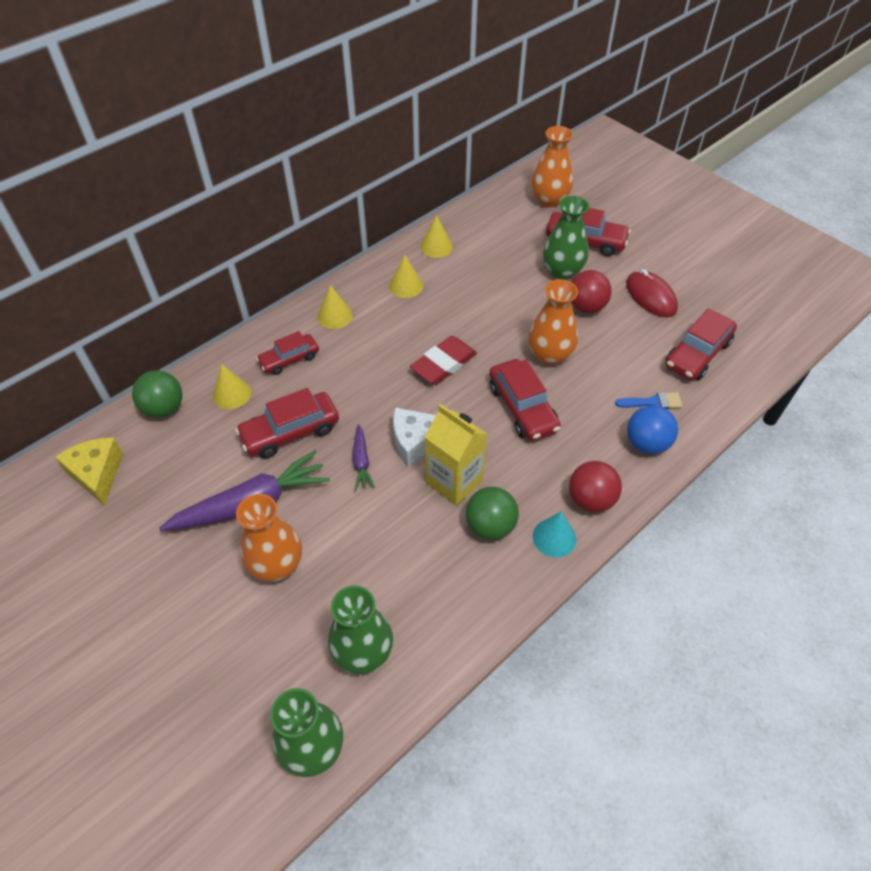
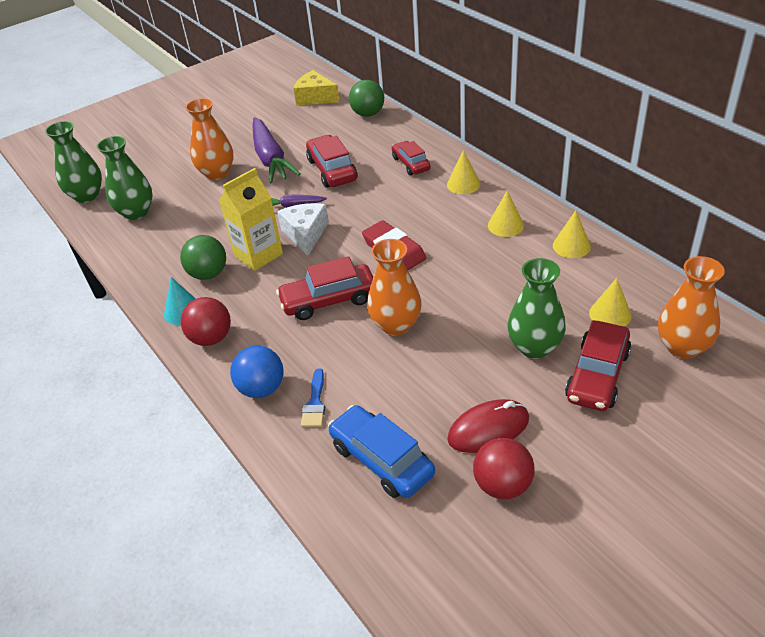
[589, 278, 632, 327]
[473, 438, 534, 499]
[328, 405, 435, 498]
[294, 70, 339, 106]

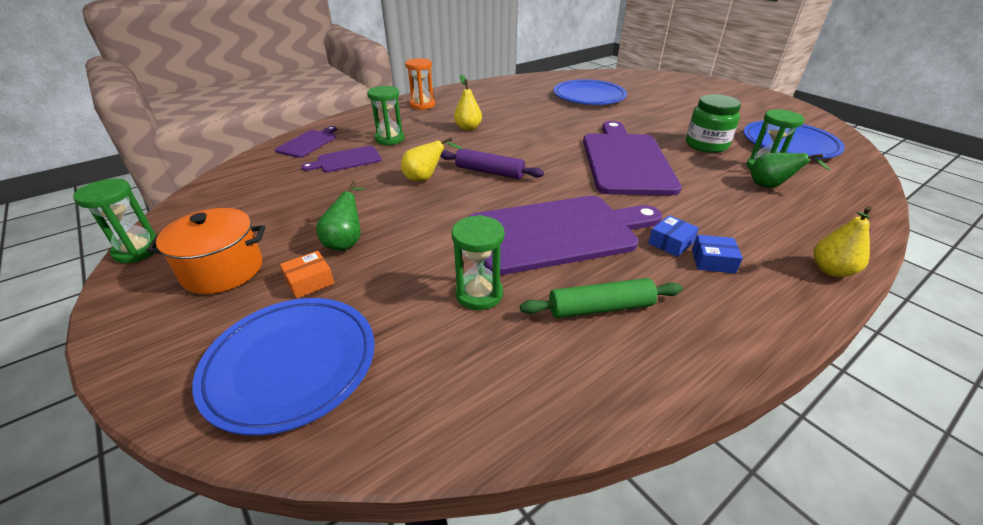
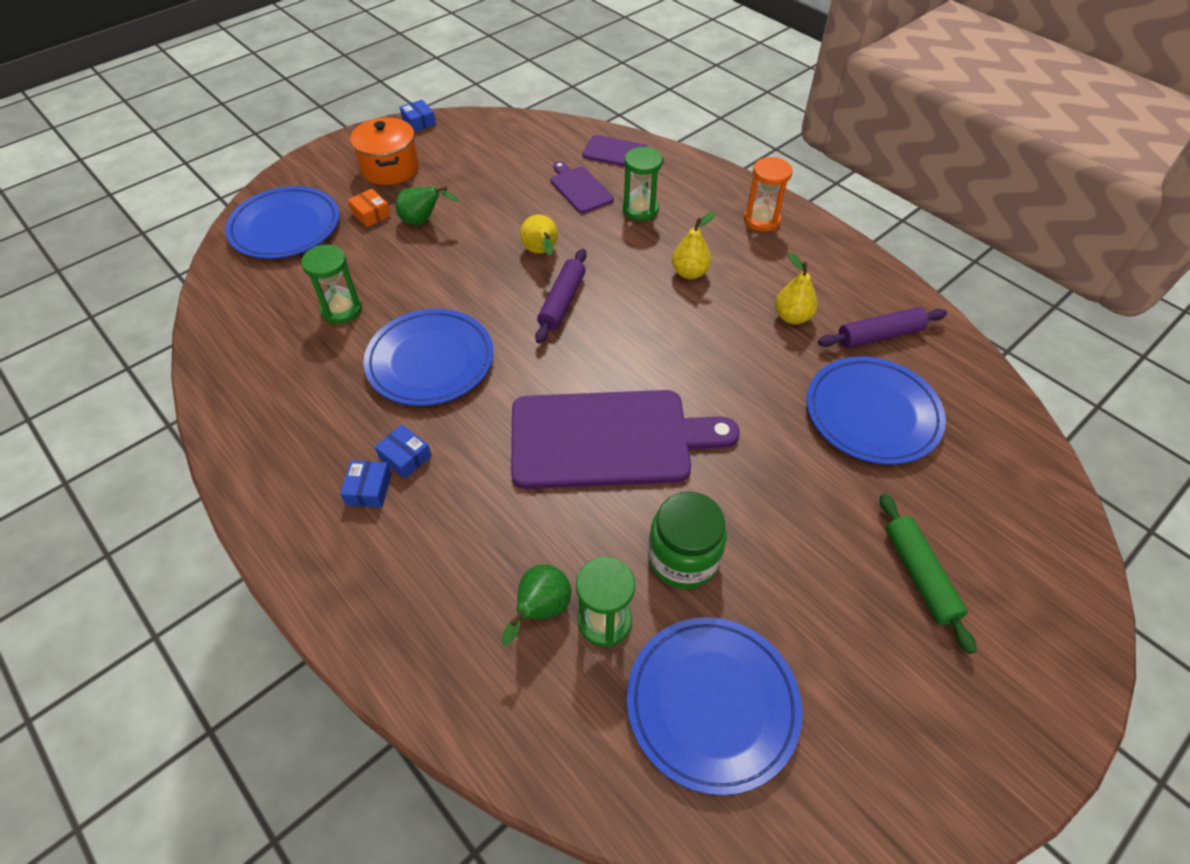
[818, 307, 947, 348]
[880, 494, 976, 654]
[775, 253, 817, 324]
[400, 100, 436, 132]
[363, 309, 493, 406]

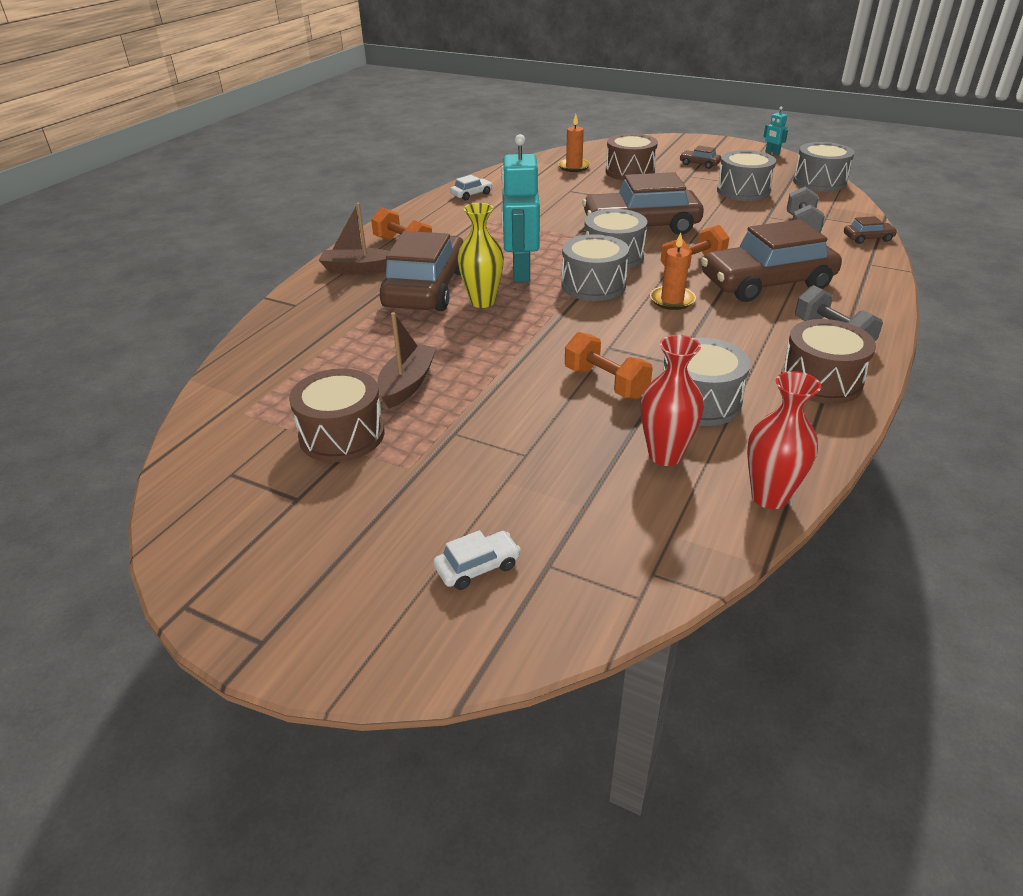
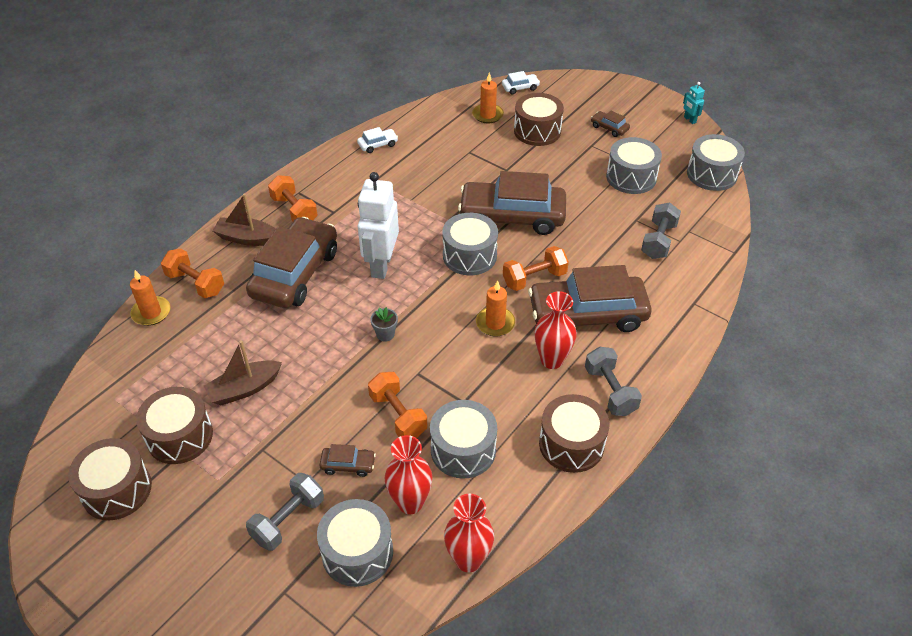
[458, 203, 504, 308] (first image)
[68, 438, 152, 520]
[130, 270, 171, 326]
[161, 248, 224, 298]
[246, 473, 324, 551]
[370, 307, 398, 342]
[535, 291, 577, 369]
[502, 71, 540, 94]
[317, 499, 393, 587]
[320, 444, 376, 477]
[358, 172, 399, 279]
[204, 340, 282, 405]

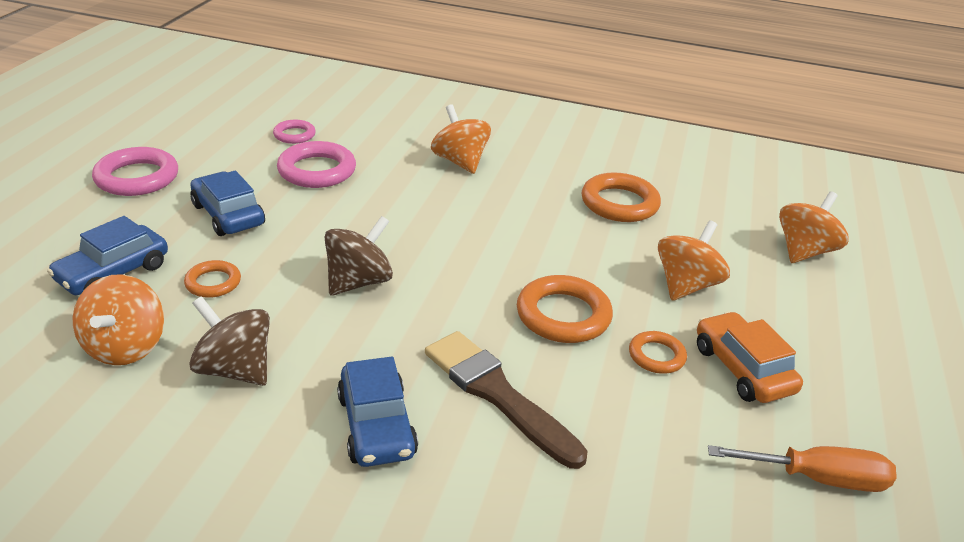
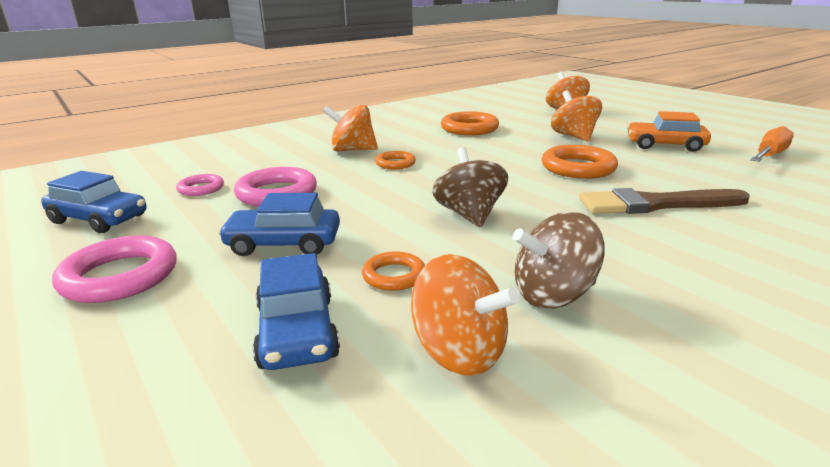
[41, 171, 147, 233]
[375, 151, 416, 169]

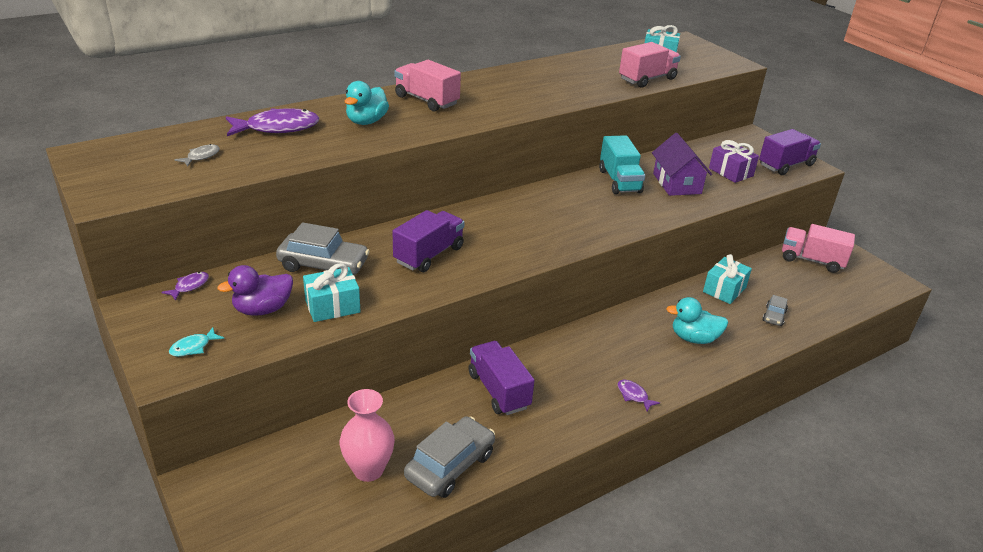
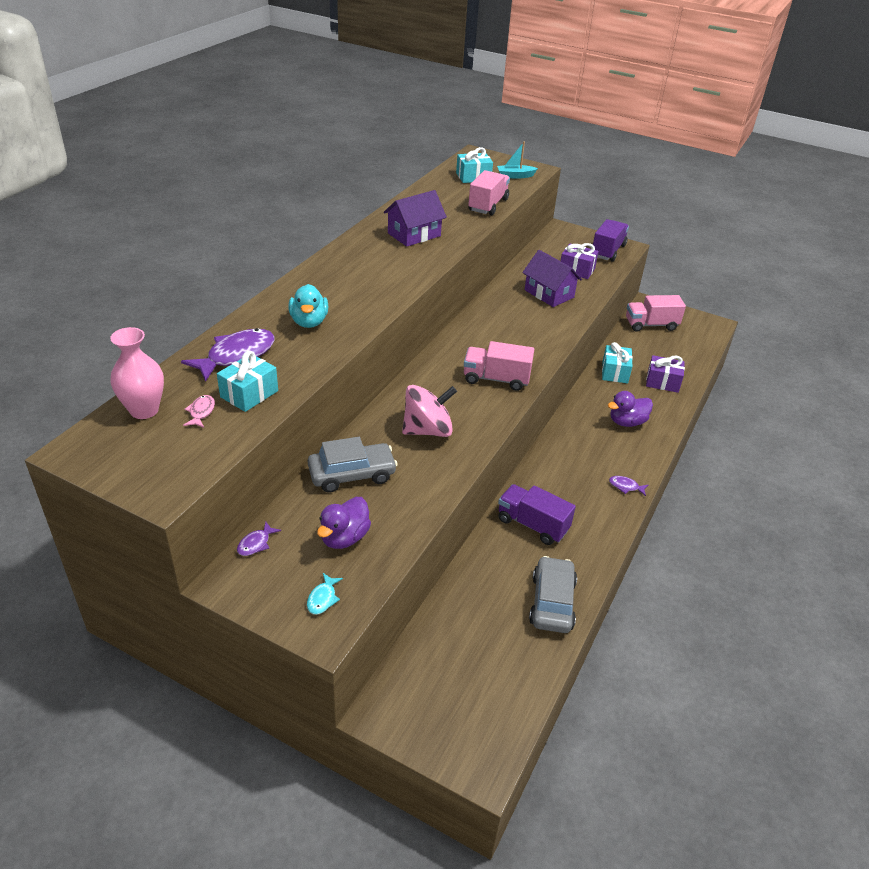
[599, 135, 645, 194] (first image)
[384, 190, 447, 247]
[497, 142, 538, 179]
[217, 351, 278, 412]
[110, 327, 164, 419]
[464, 341, 534, 391]
[402, 385, 457, 437]
[646, 355, 685, 393]
[183, 395, 215, 428]
[608, 391, 653, 427]
[237, 522, 281, 556]

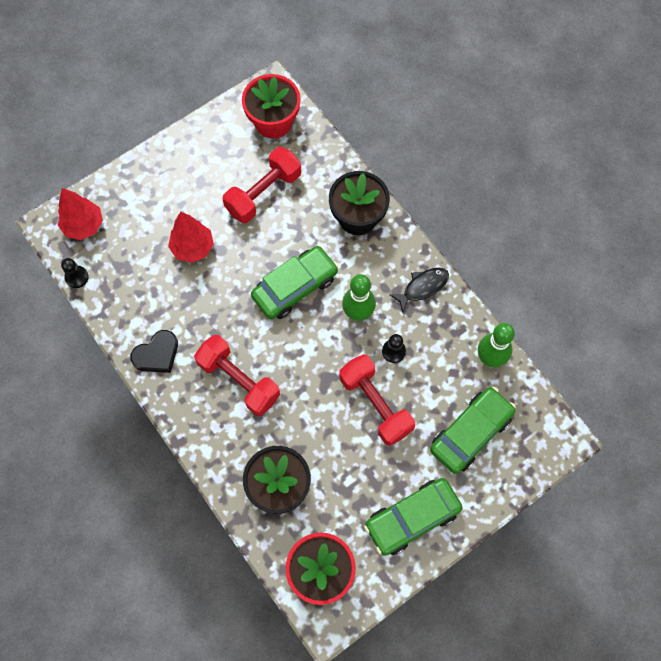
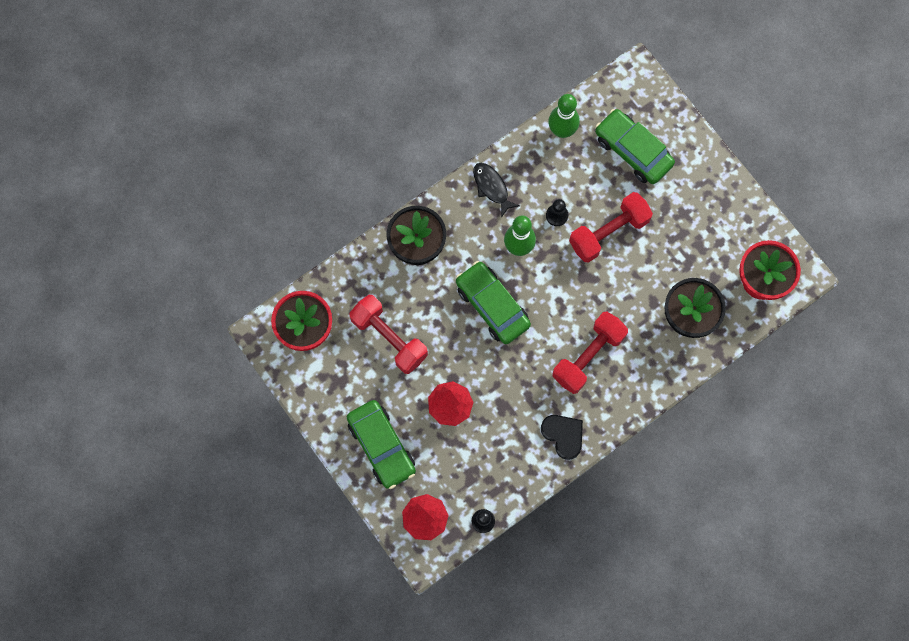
[347, 400, 416, 489]

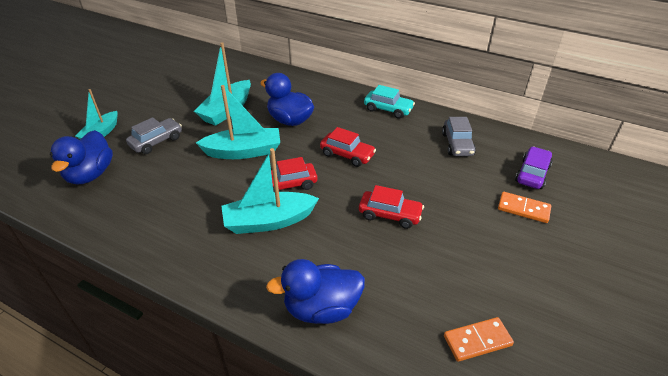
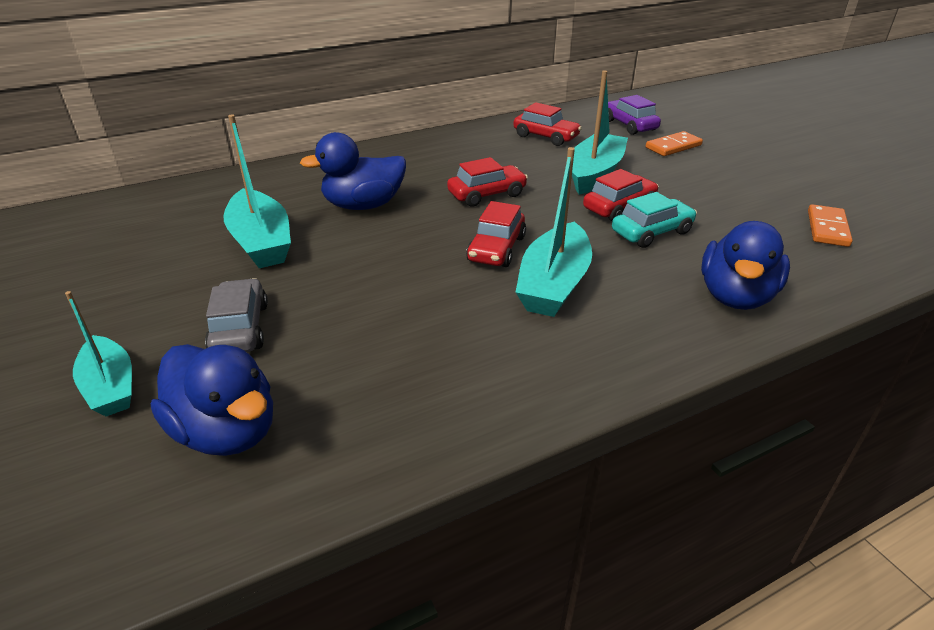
[572, 70, 628, 195]
[612, 192, 697, 248]
[513, 102, 582, 146]

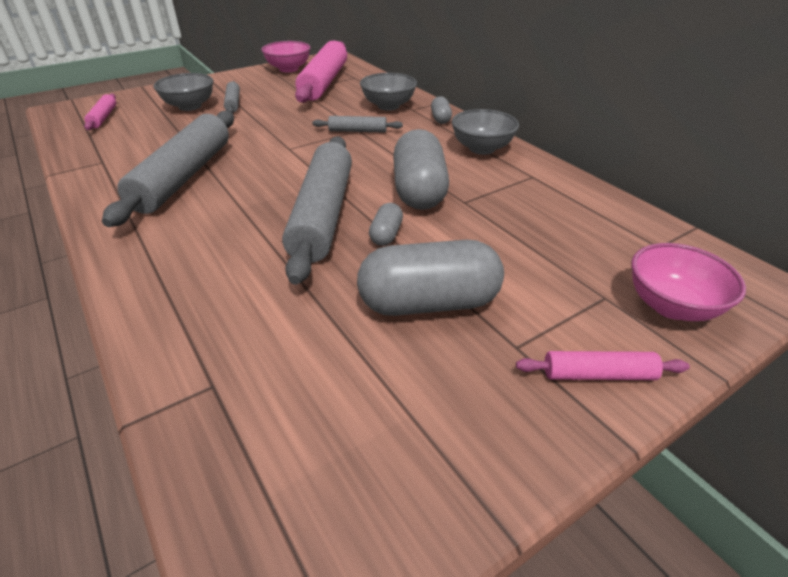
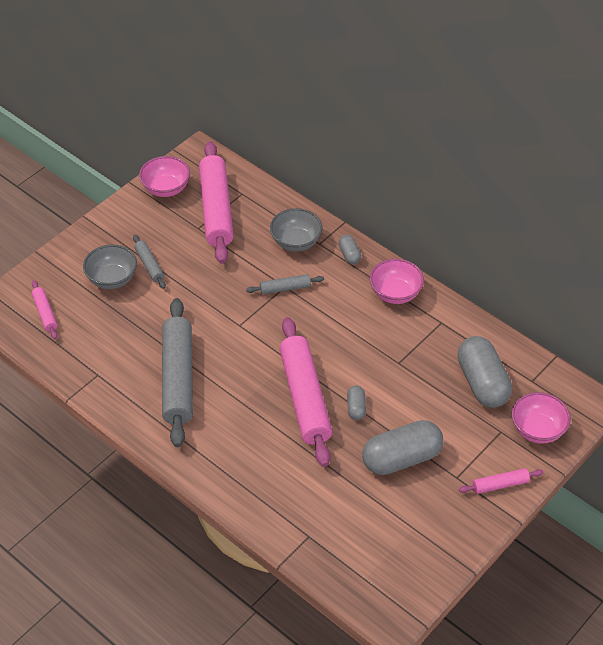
[457, 336, 512, 408]
[279, 317, 332, 467]
[370, 259, 424, 304]

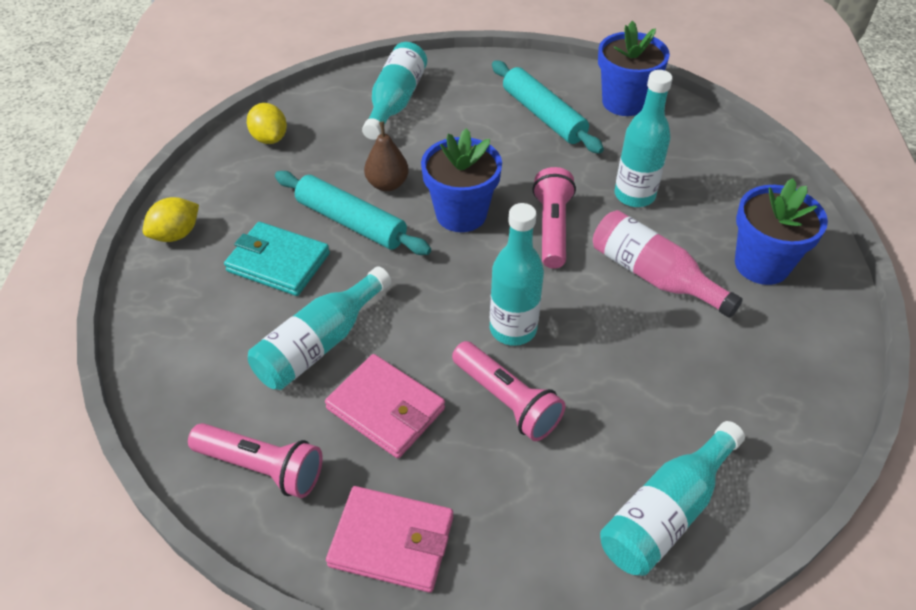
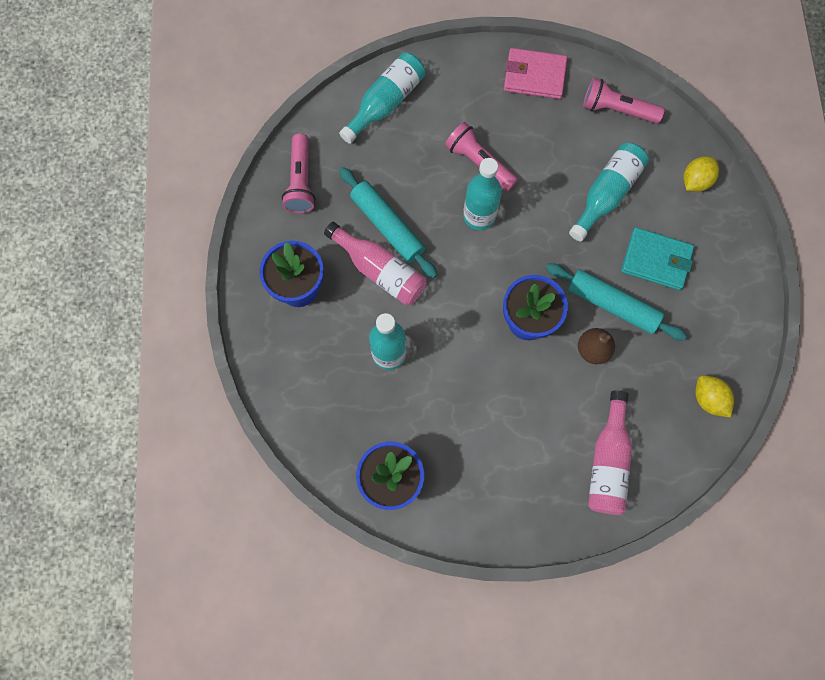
[325, 354, 445, 458] (first image)
[683, 156, 719, 192]
[339, 167, 437, 278]
[282, 133, 315, 214]
[588, 390, 632, 515]

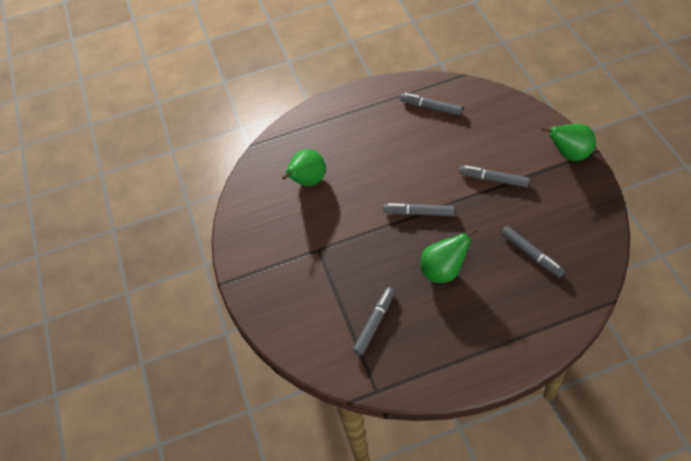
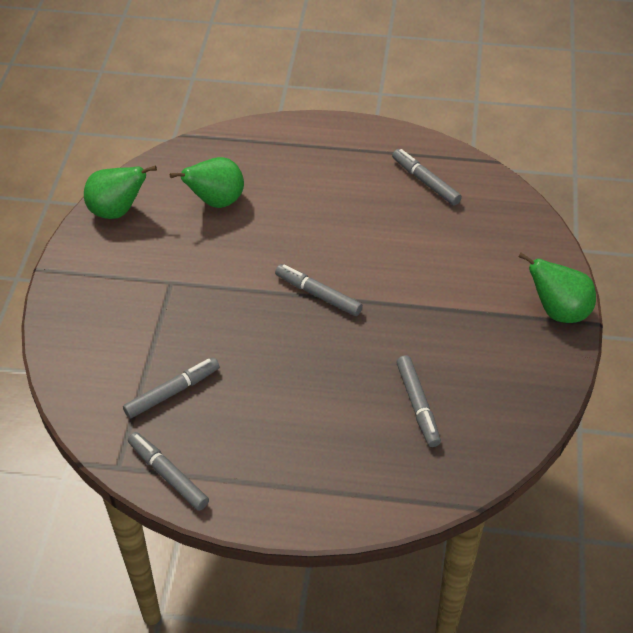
[84, 165, 157, 219]
[128, 432, 209, 511]

